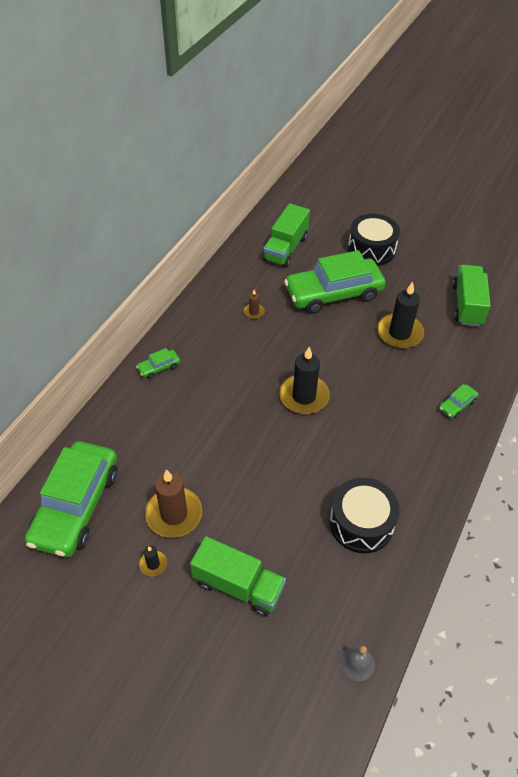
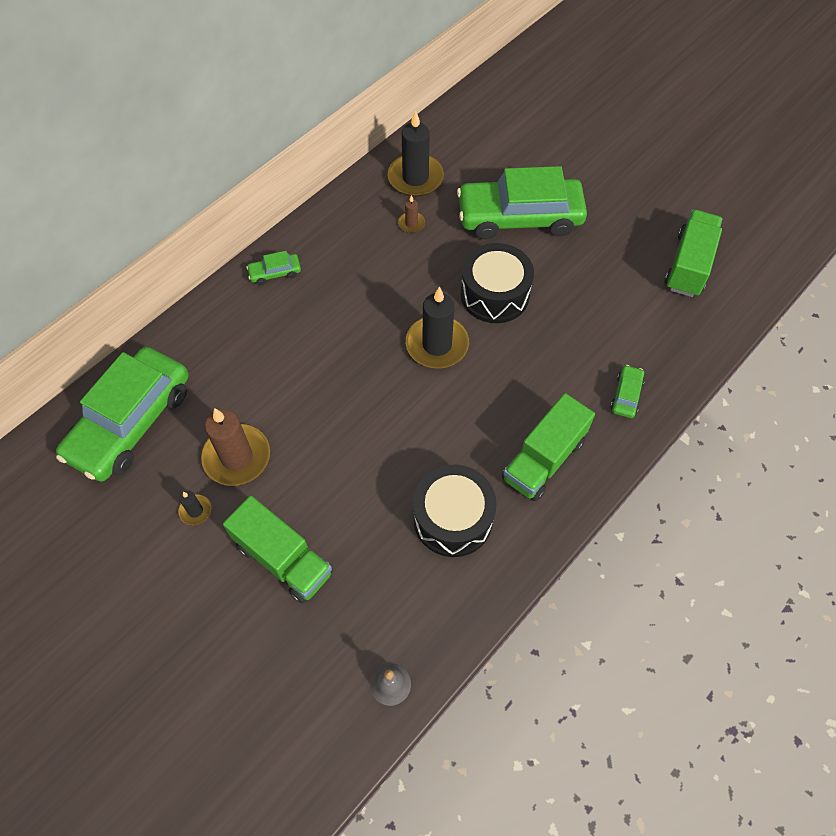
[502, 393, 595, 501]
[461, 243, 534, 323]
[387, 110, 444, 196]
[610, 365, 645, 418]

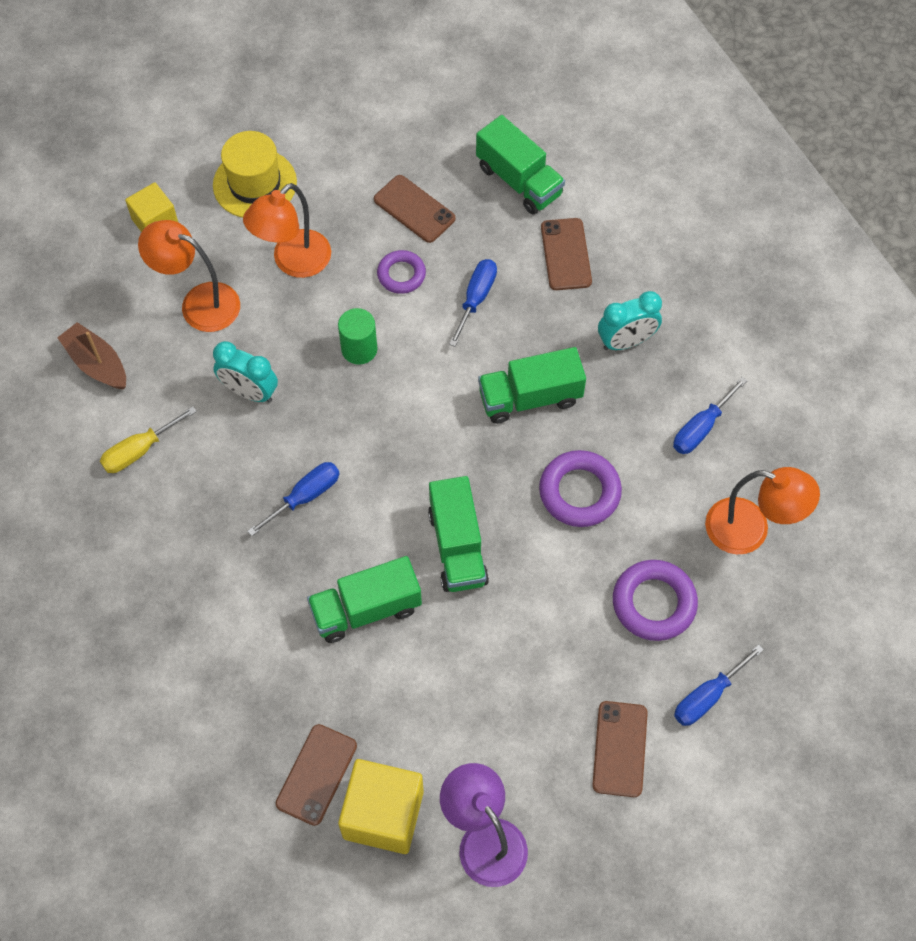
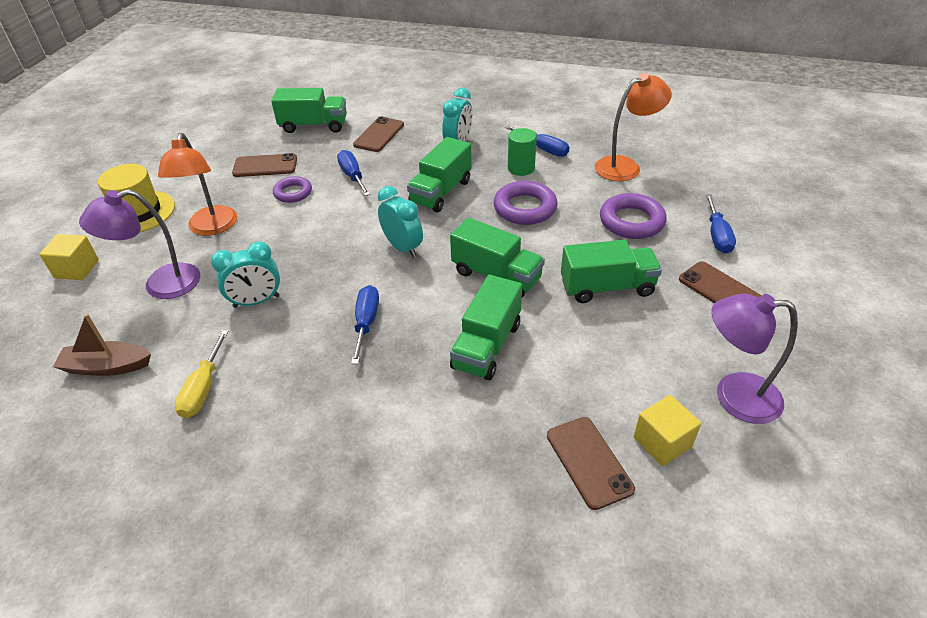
[378, 186, 423, 257]
[561, 240, 662, 303]
[508, 128, 537, 176]
[79, 189, 200, 299]
[353, 117, 404, 152]
[505, 125, 570, 157]
[633, 395, 701, 466]

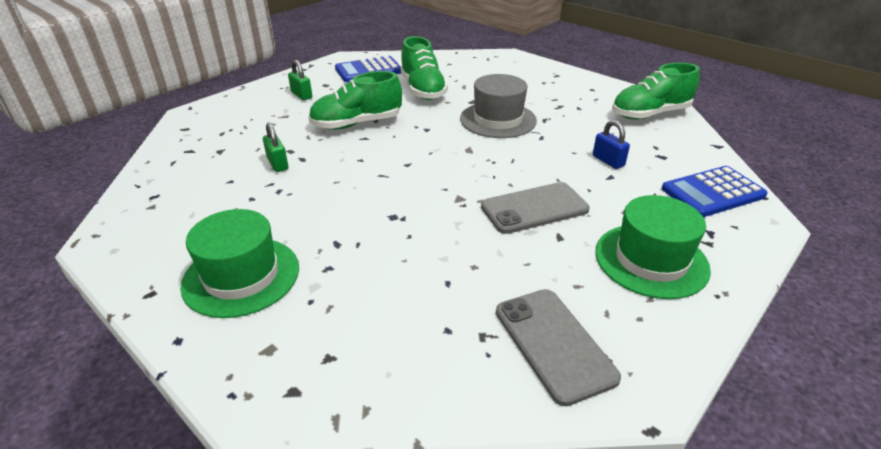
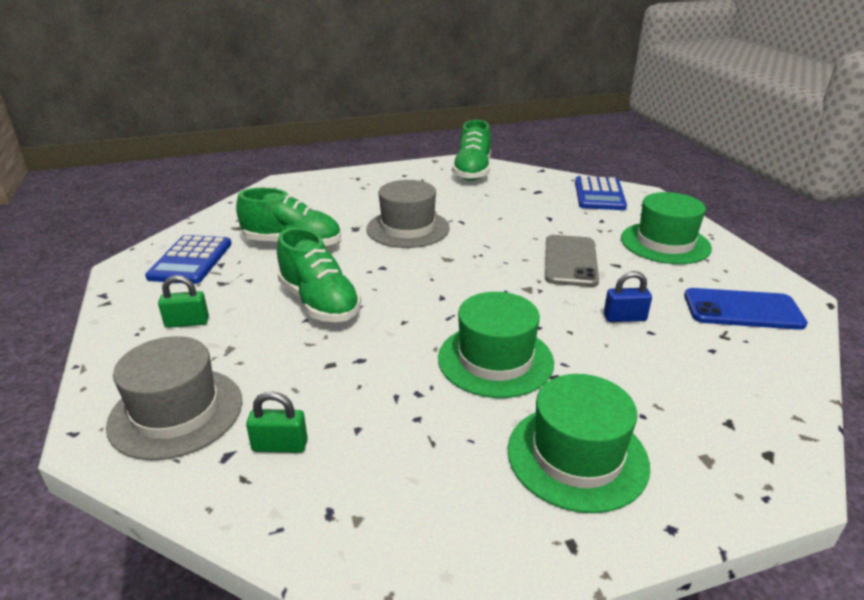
[106, 336, 242, 460]
[438, 292, 554, 398]
[246, 391, 308, 453]
[604, 271, 652, 322]
[684, 288, 808, 330]
[277, 227, 361, 322]

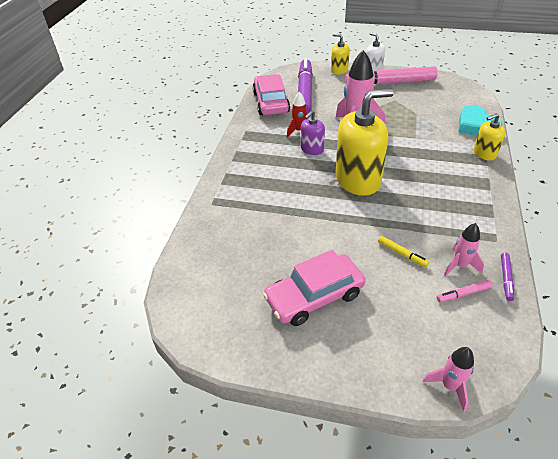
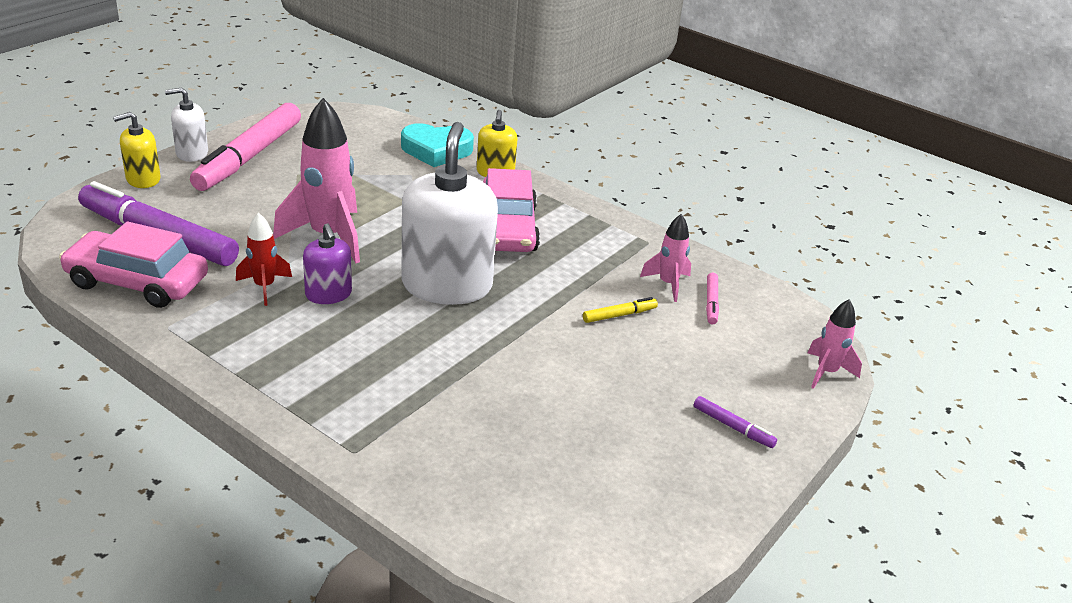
[483, 168, 540, 252]
[694, 396, 777, 448]
[401, 122, 498, 305]

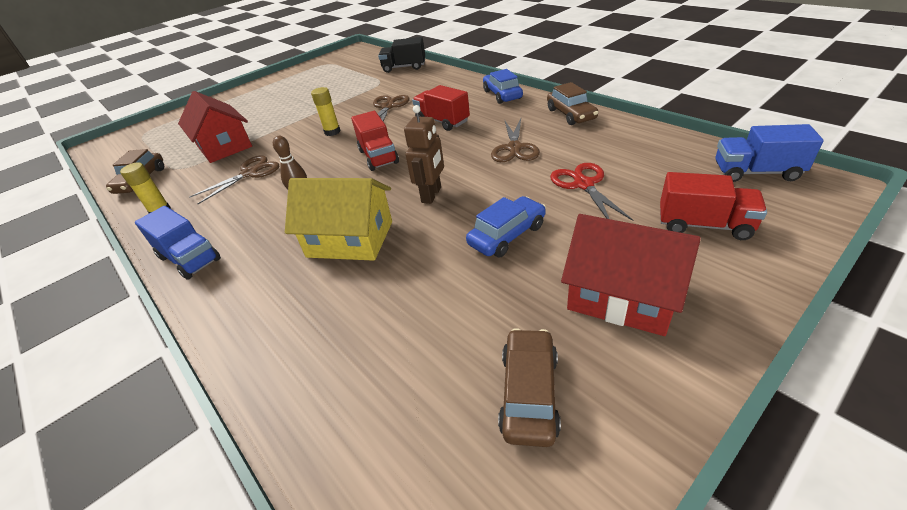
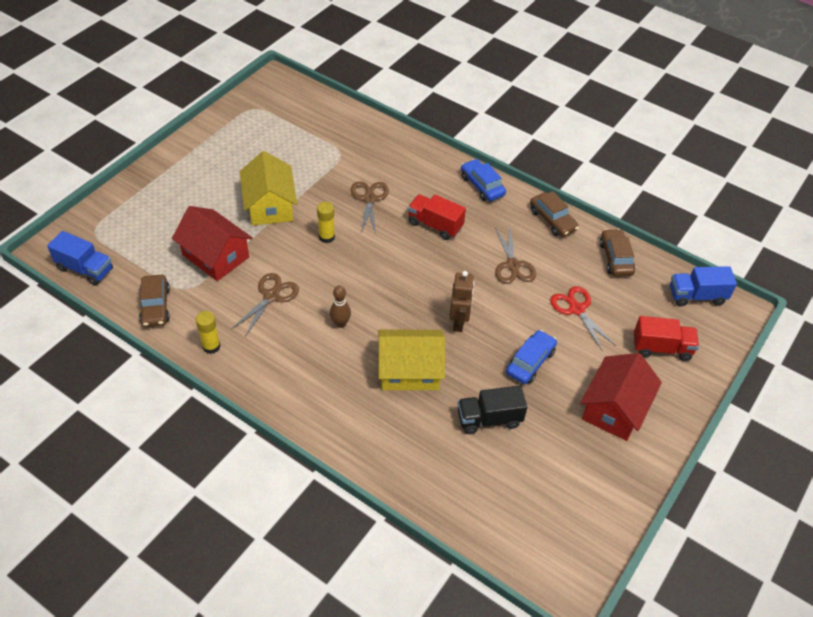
[351, 111, 399, 171] (first image)
[240, 151, 297, 226]
[47, 231, 113, 285]
[458, 386, 527, 434]
[600, 229, 635, 277]
[580, 353, 662, 441]

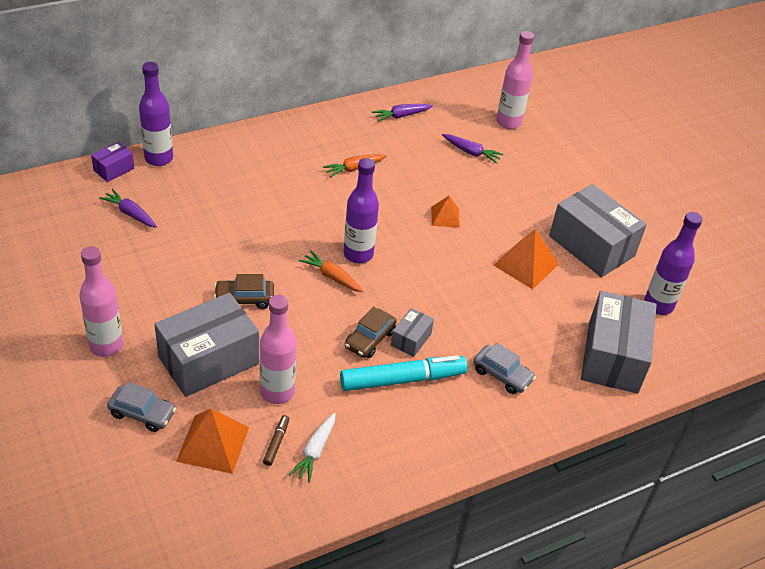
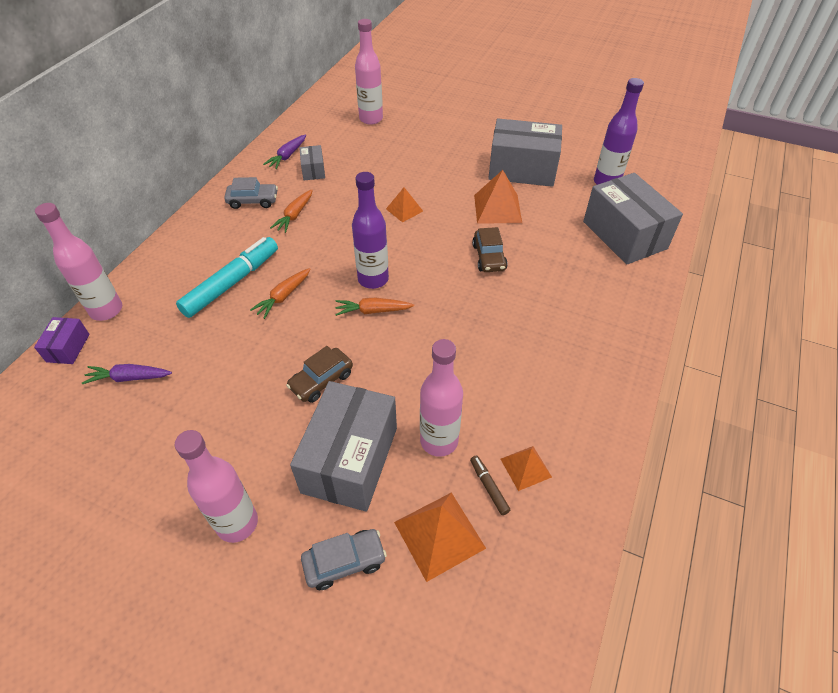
[442, 134, 503, 164] (first image)
[250, 268, 311, 319]
[176, 237, 278, 318]
[472, 227, 508, 272]
[299, 145, 325, 180]
[224, 177, 278, 209]
[501, 446, 552, 491]
[35, 203, 122, 321]

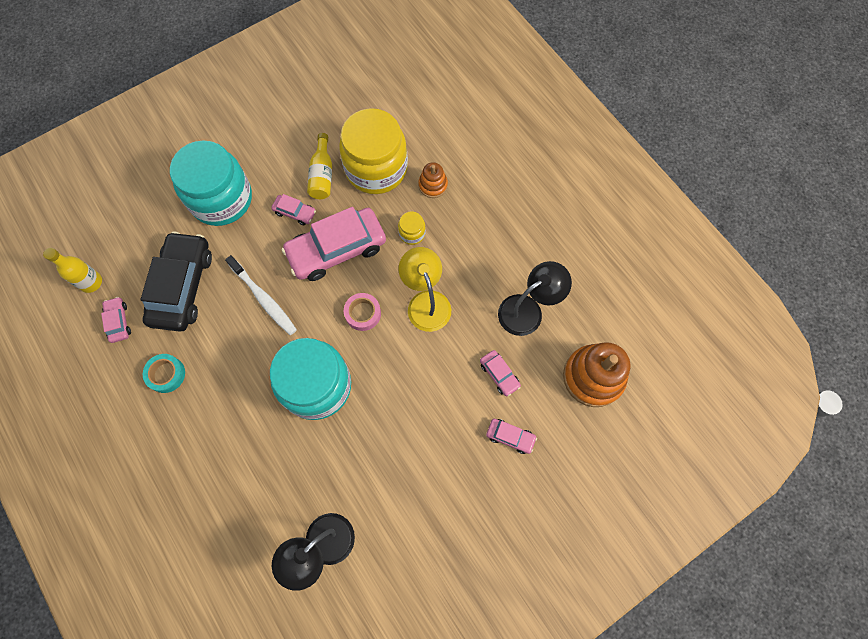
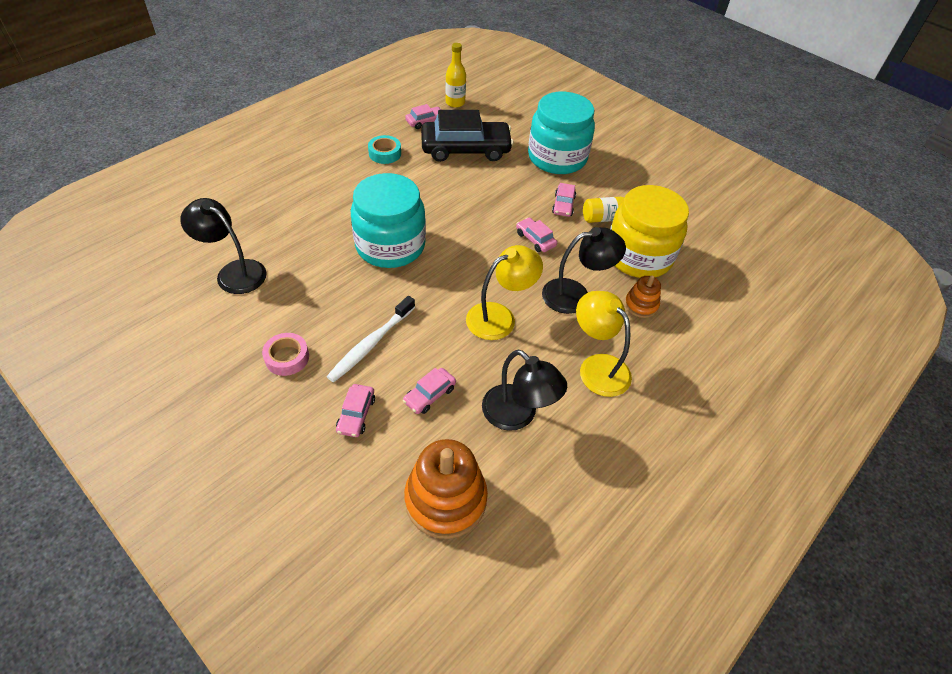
[576, 291, 632, 397]
[326, 296, 415, 382]
[262, 333, 309, 376]
[542, 227, 626, 314]
[516, 217, 557, 252]

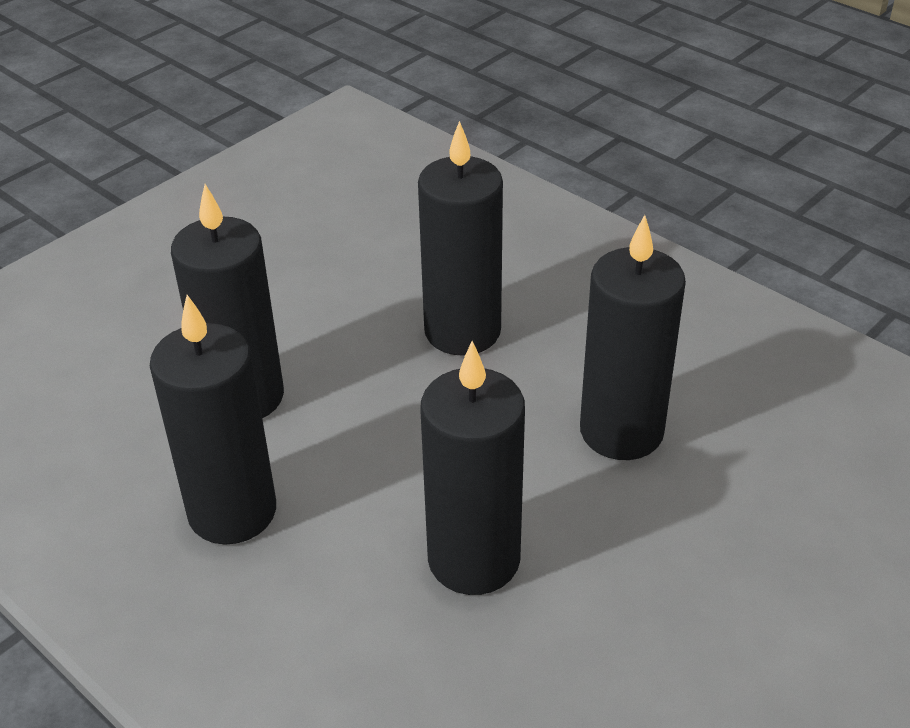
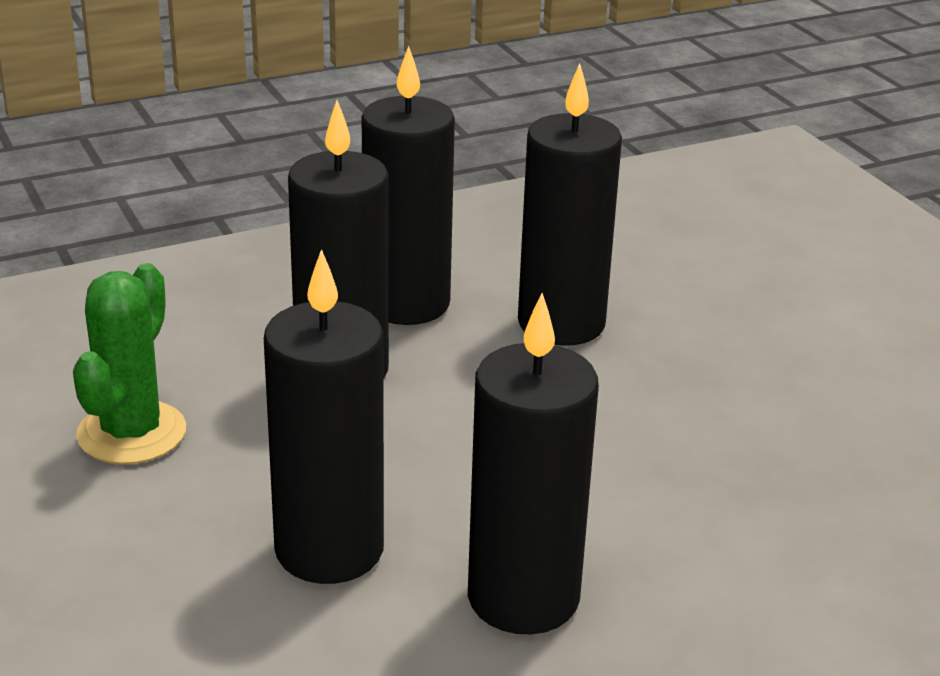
[73, 263, 186, 464]
[362, 46, 455, 325]

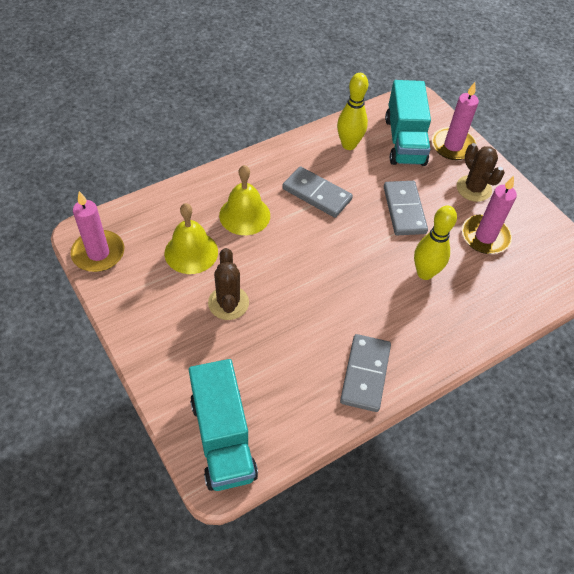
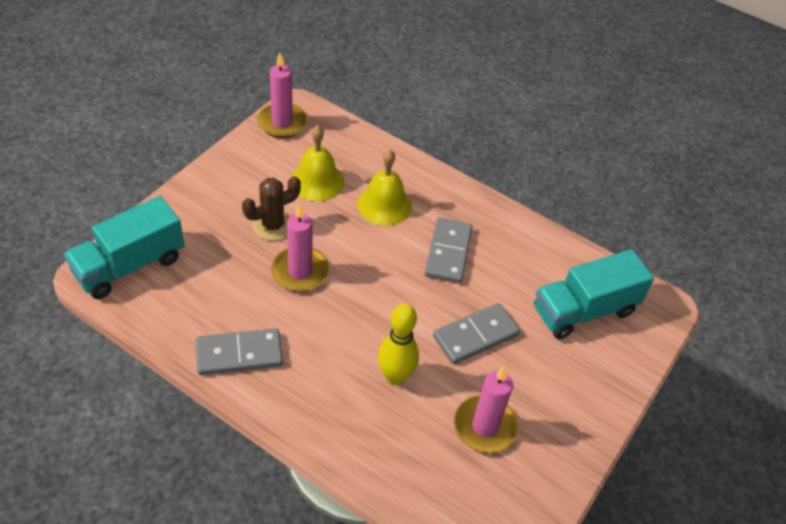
[337, 73, 368, 150] (first image)
[457, 143, 505, 202] (first image)
[271, 203, 329, 291]

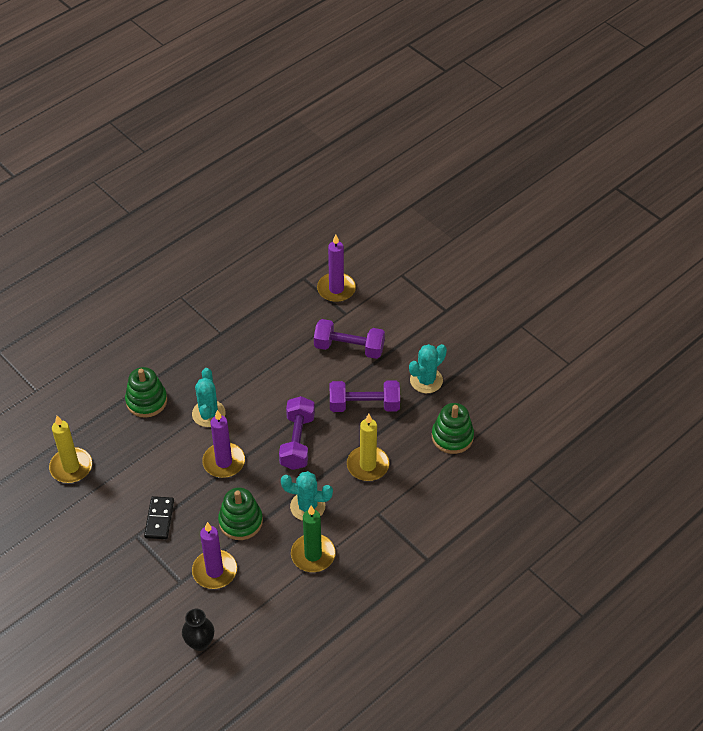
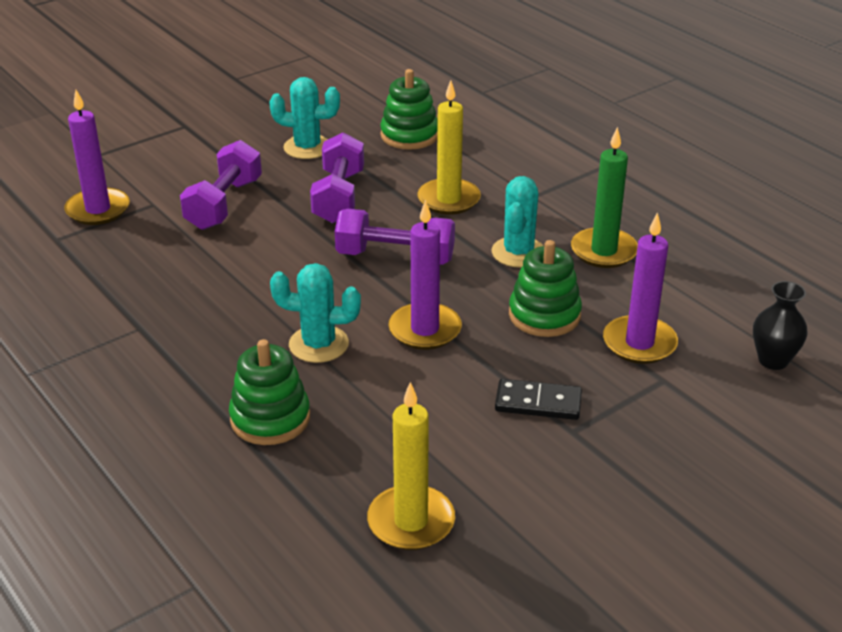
[269, 77, 340, 159]

